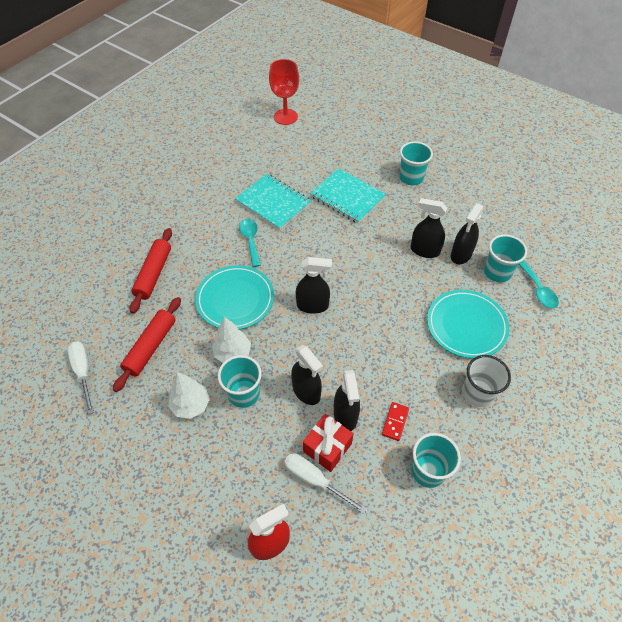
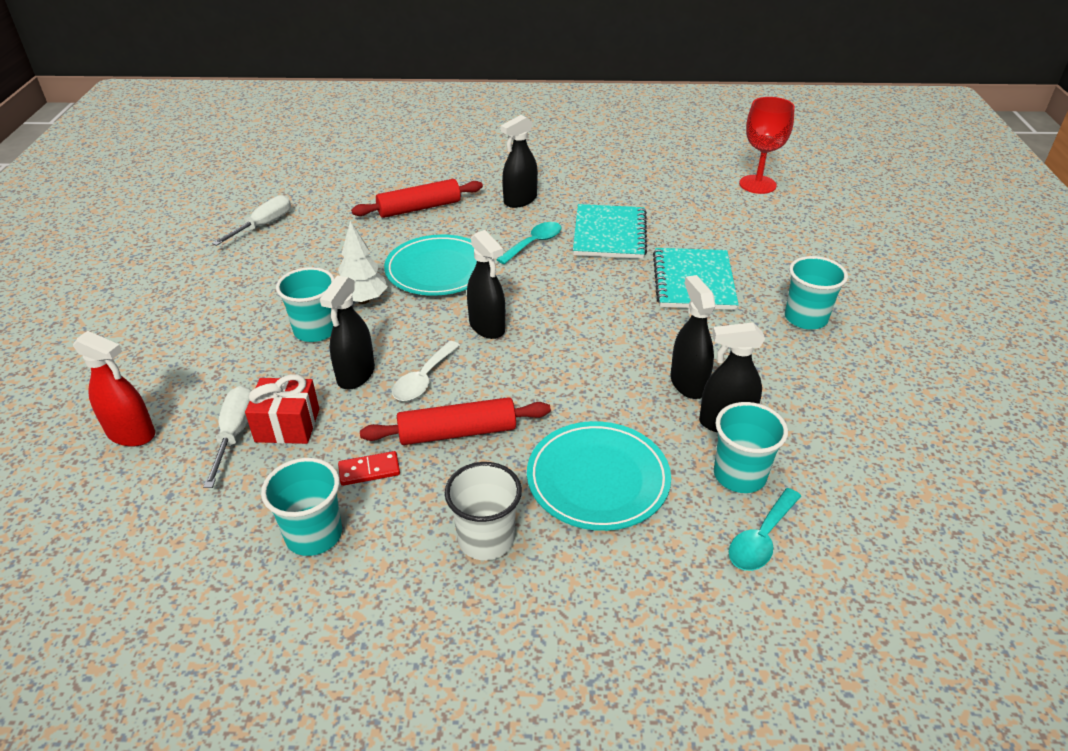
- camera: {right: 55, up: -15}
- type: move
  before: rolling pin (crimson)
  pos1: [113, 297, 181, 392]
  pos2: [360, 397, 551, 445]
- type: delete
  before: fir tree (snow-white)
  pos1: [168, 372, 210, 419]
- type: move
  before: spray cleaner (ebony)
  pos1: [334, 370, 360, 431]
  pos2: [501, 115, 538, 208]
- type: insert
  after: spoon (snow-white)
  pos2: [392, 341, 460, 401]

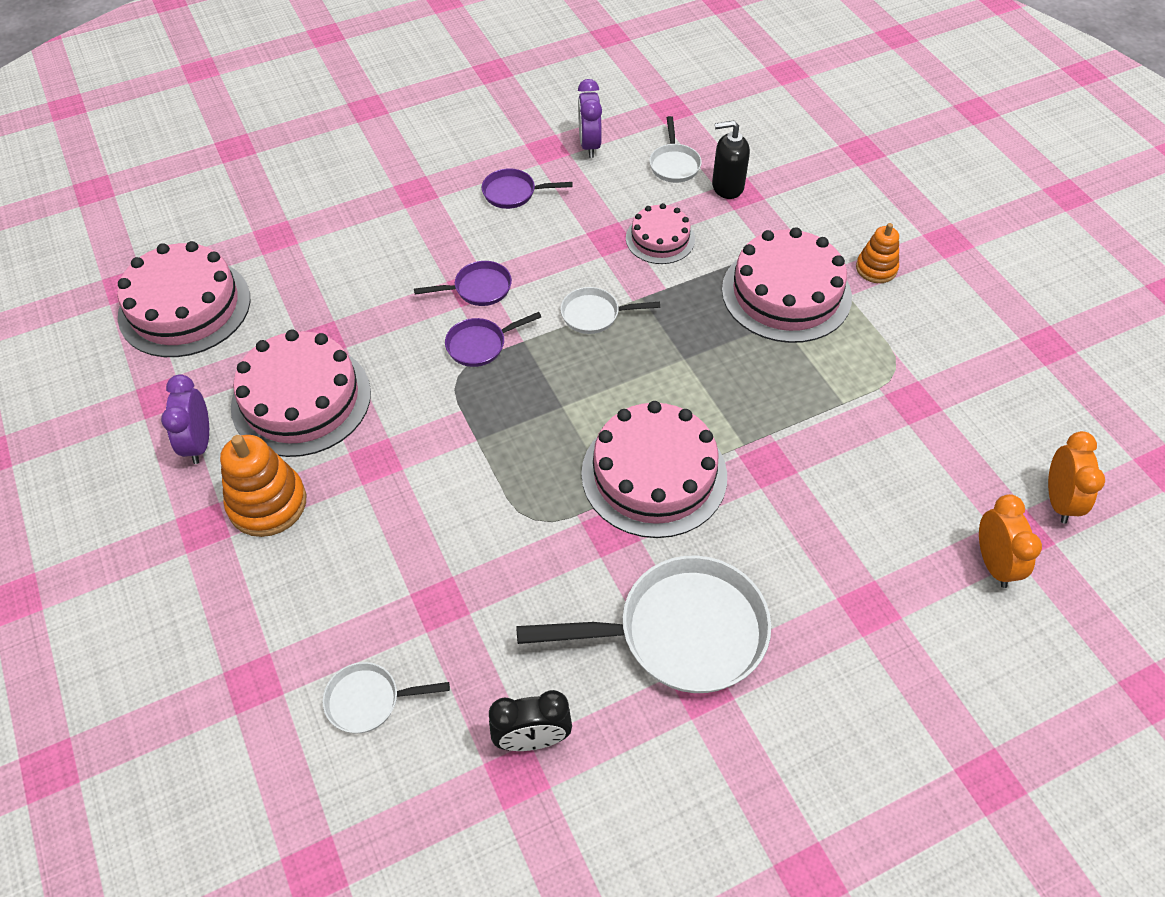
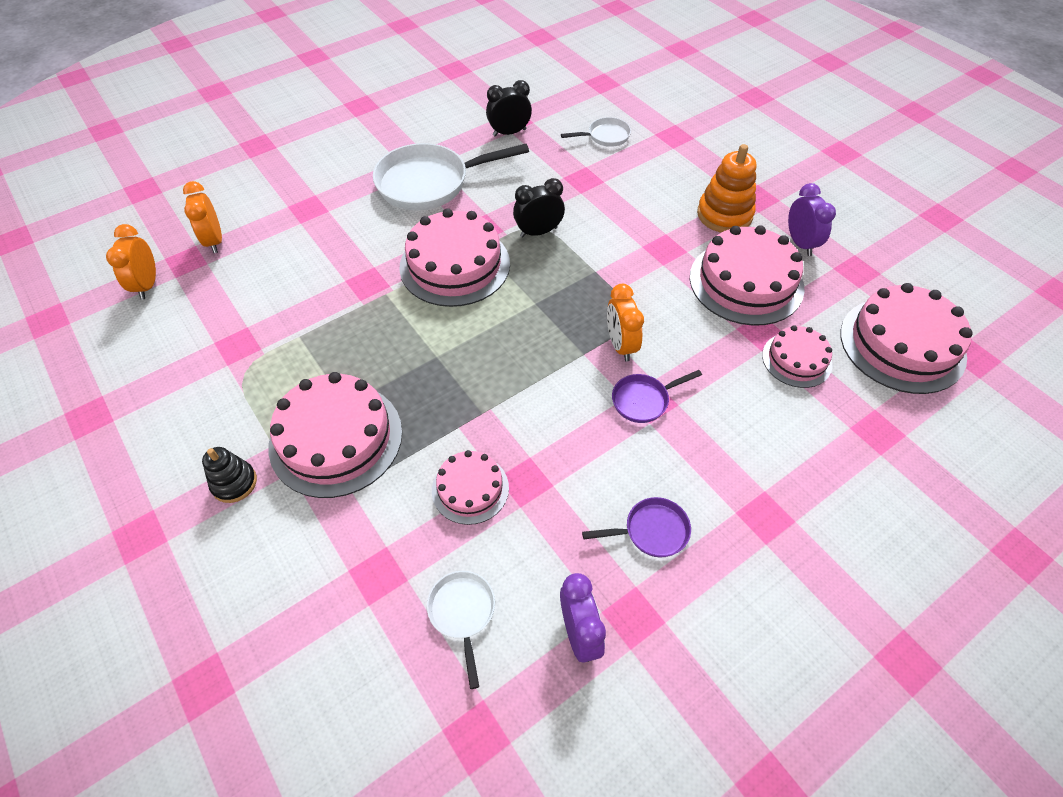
- camera: {right: 170, up: 0}
- type: replace
  before: frying pan (violet)
  after: bedside clock (orange-coloured)
  pos1: [445, 312, 541, 367]
  pos2: [607, 284, 644, 361]
- type: delete
  before: frying pan (snow-white)
  pos1: [560, 287, 660, 334]
- type: delete
  before: soap dispenser (ebony)
  pos1: [712, 120, 750, 199]
- type: recolor
  before: ring stacker (orange-coloured)
  after: ring stacker (ebony)
  pos1: [856, 223, 899, 283]
  pos2: [202, 447, 257, 503]
- type: insert
  after: bedside clock (ebony)
  pos2: [513, 178, 565, 237]
- type: insert
  after: cake (pink)
  pos2: [762, 325, 832, 388]

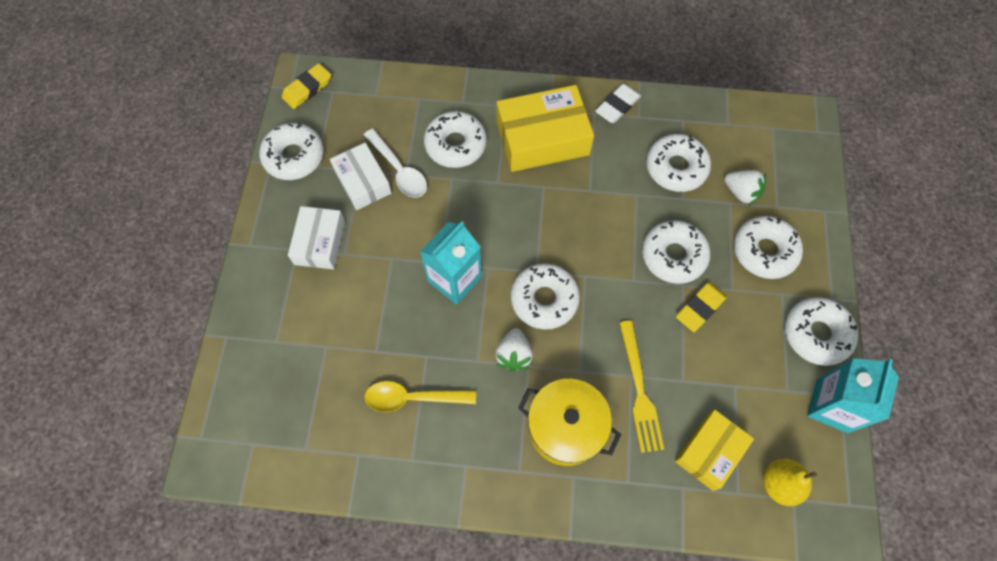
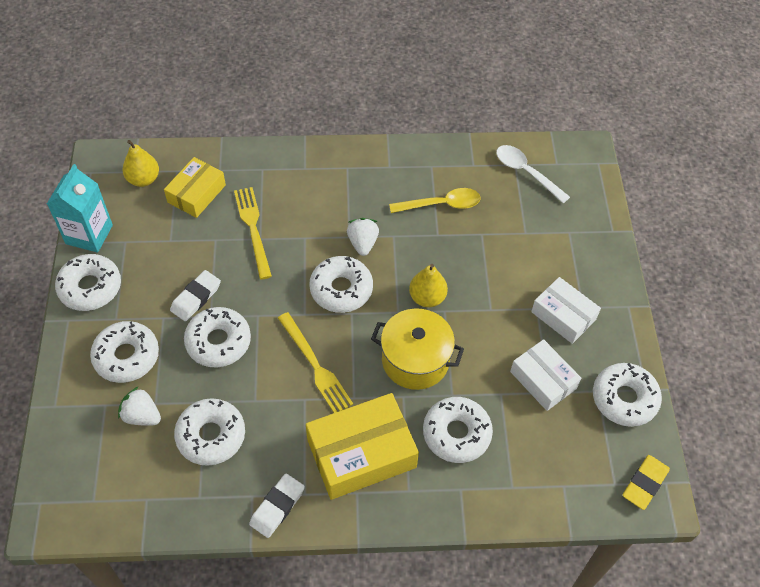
- camera: {right: 170, up: -10}
- type: rotate
  before: parcel (snow-white)
  pos1: [288, 206, 345, 270]
  pos2: [531, 277, 601, 344]
  turn: -45
- type: move
  before: spoon (snow-white)
  pos1: [364, 128, 427, 198]
  pos2: [496, 145, 570, 203]
- type: replace
  before: juice carton (turquoise)
  after: toy pear (golden)
  pos1: [420, 222, 482, 304]
  pos2: [409, 264, 448, 307]
- type: move
  before: pot (golden)
  pos1: [518, 379, 621, 466]
  pos2: [371, 309, 464, 390]
- type: recolor
  before: gum eraser (golden)
  after: gum eraser (snow-white)
  pos1: [676, 282, 727, 332]
  pos2: [170, 270, 221, 321]
- type: insert
  after: table fork (golden)
  pos2: [278, 312, 353, 413]

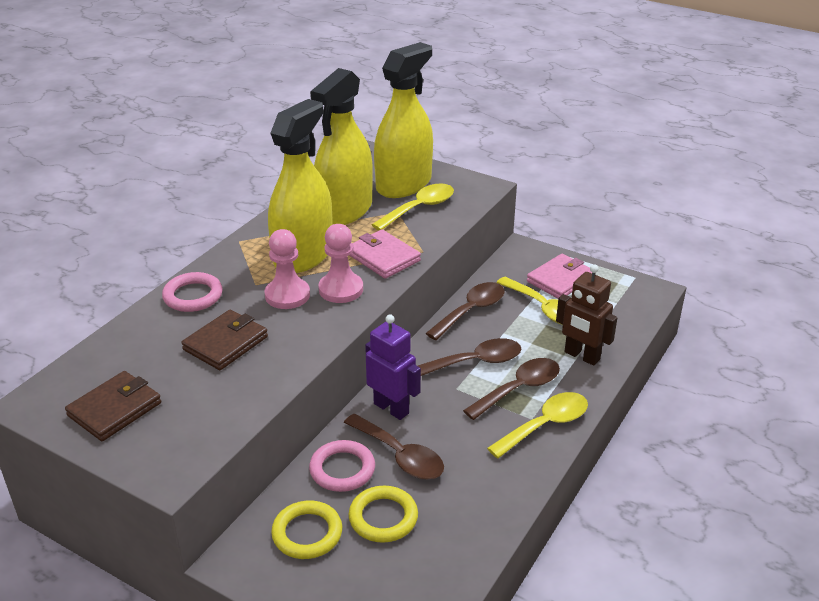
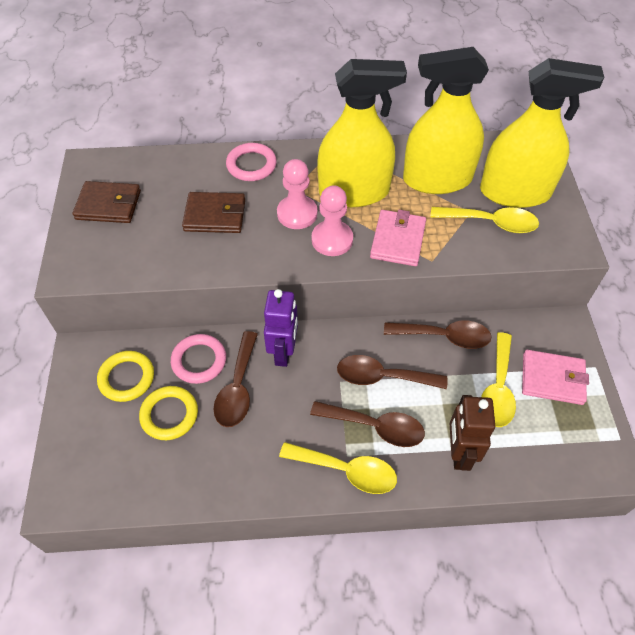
- camera: {right: 55, up: 20}
- type: rotate
  before: spoon (brown)
  pos1: [418, 338, 521, 376]
  pos2: [337, 355, 448, 389]
  turn: 150

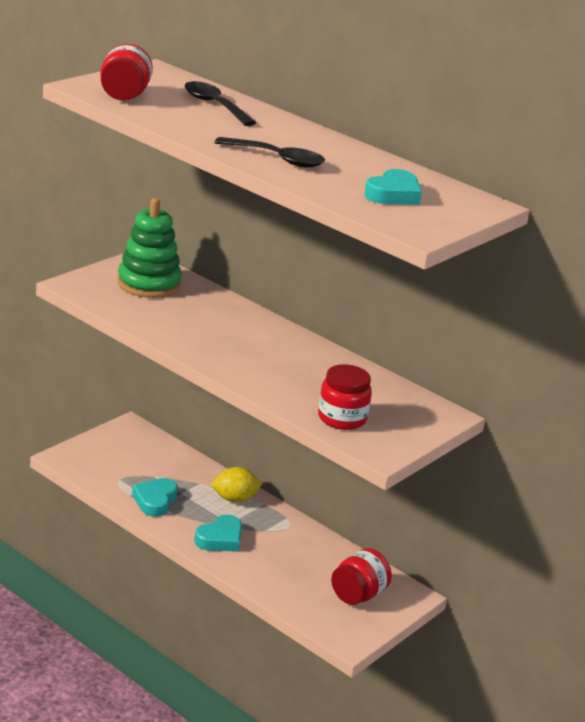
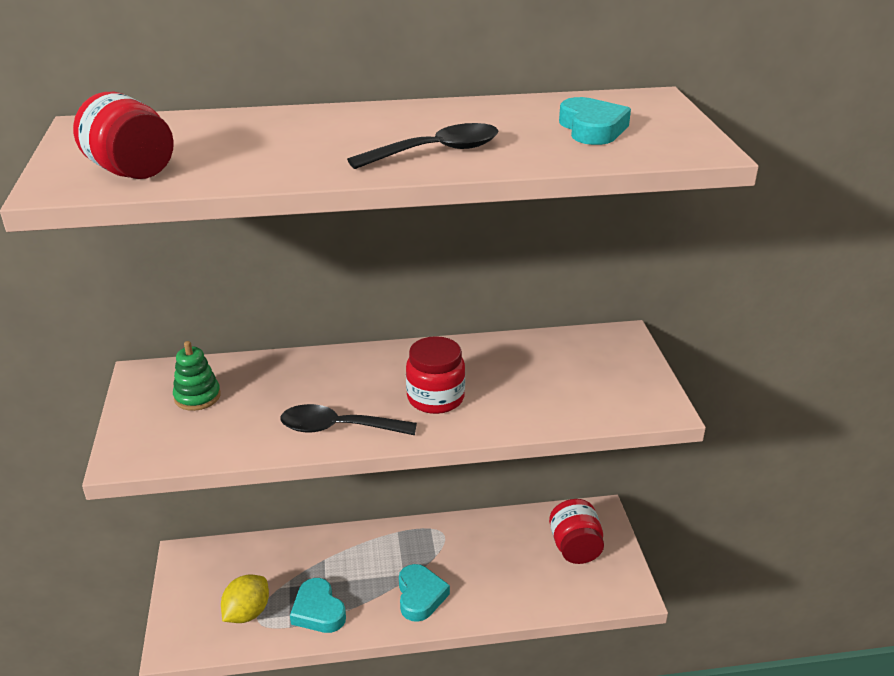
- camera: {right: -45, up: 5}
- type: resize
  before: ring stacker (emerald)
  pos1: [118, 198, 182, 298]
  pos2: [173, 341, 221, 411]
  scale: 0.54
- type: move
  before: spoon (ebony)
  pos1: [185, 81, 256, 126]
  pos2: [281, 404, 417, 435]
- type: move
  before: lemon (golden)
  pos1: [210, 467, 261, 503]
  pos2: [221, 574, 269, 623]
- type: move
  before: preserve jar (crimson)
  pos1: [318, 364, 372, 430]
  pos2: [406, 336, 465, 414]

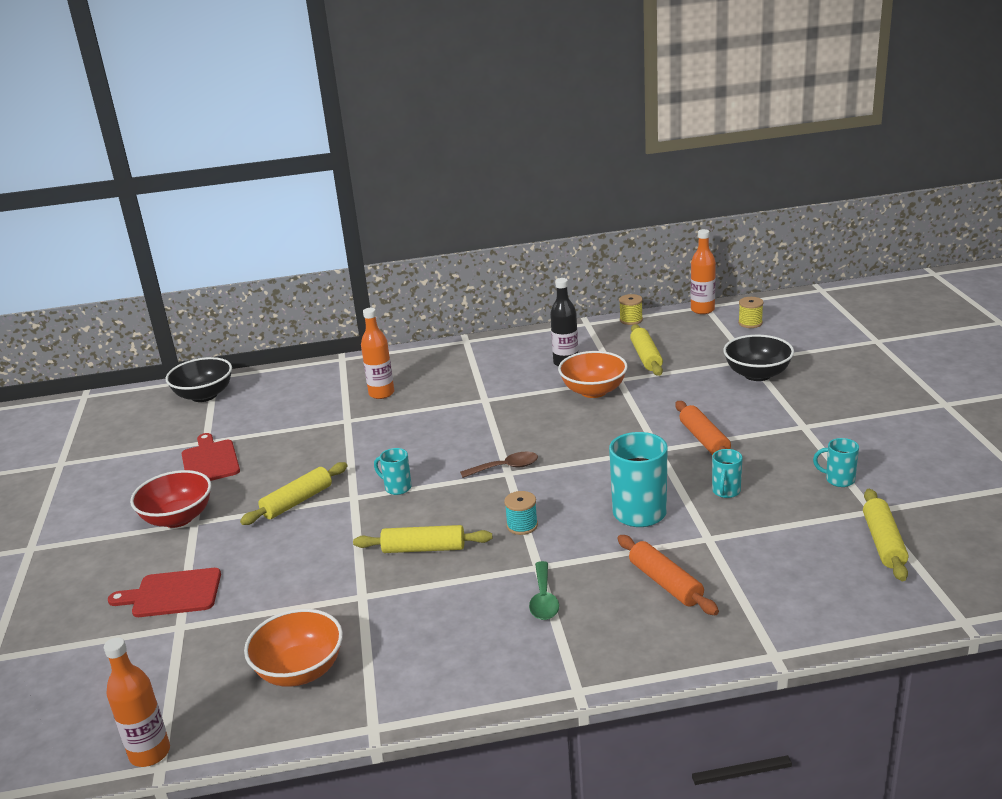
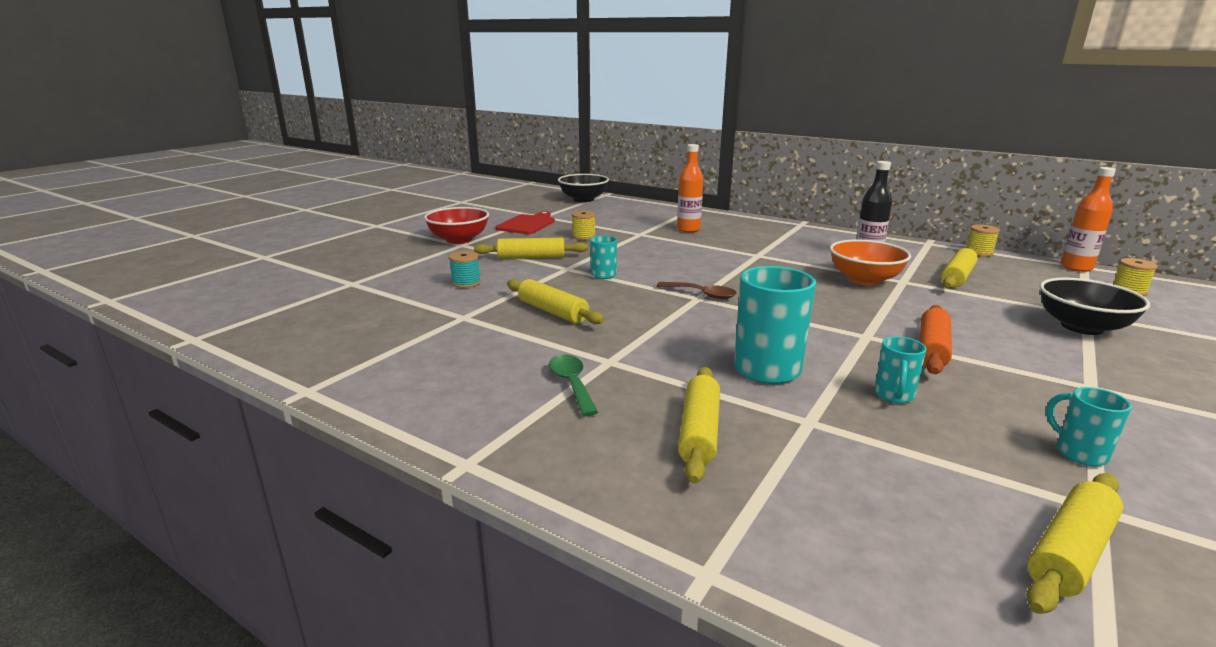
- camera: {right: 40, up: -5}
- type: delete
  before: flask (orange-coloured)
  pos1: [104, 637, 170, 767]
- type: delete
  before: chopping board (crimson)
  pos1: [108, 568, 221, 617]
- type: delete
  before: deep dish (orange-coloured)
  pos1: [244, 609, 343, 687]
- type: move
  before: reel of thread (turquoise)
  pos1: [504, 491, 538, 535]
  pos2: [449, 251, 481, 288]
- type: rotate
  before: spoon (emerald)
  pos1: [529, 561, 559, 620]
  pos2: [549, 354, 598, 416]
  turn: 120
- type: recolor
  before: rolling pin (orange-coloured)
  after: rolling pin (golden)
  pos1: [618, 535, 719, 615]
  pos2: [678, 367, 720, 484]
- type: rotate
  before: tea mug (turquoise)
  pos1: [712, 449, 743, 498]
  pos2: [874, 336, 927, 404]
  turn: -45
- type: insert
  after: reel of thread (golden)
  pos2: [572, 211, 596, 240]

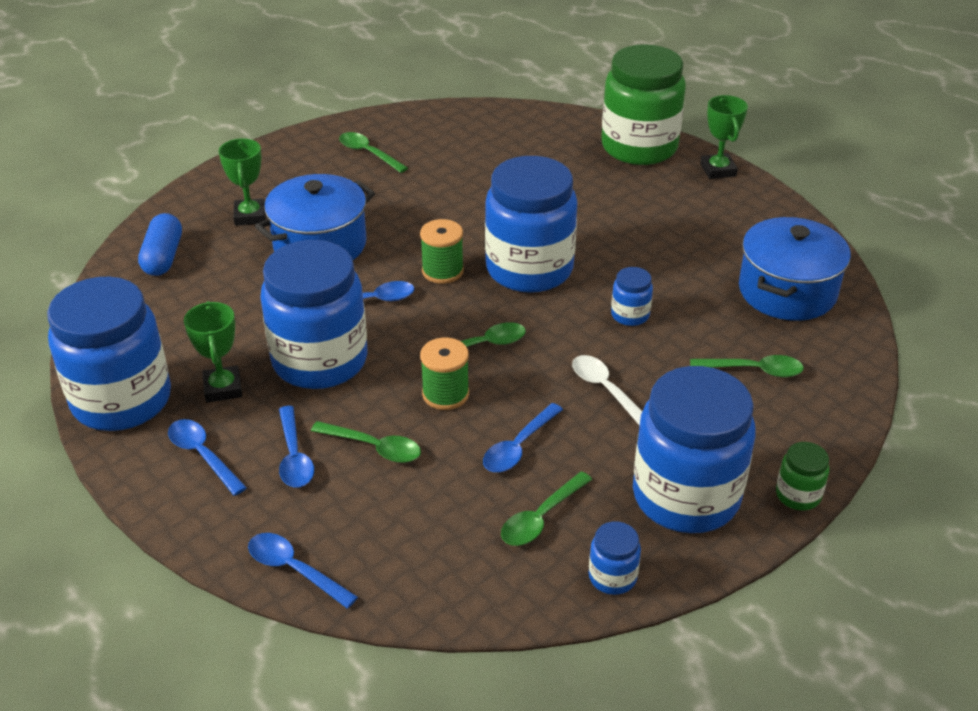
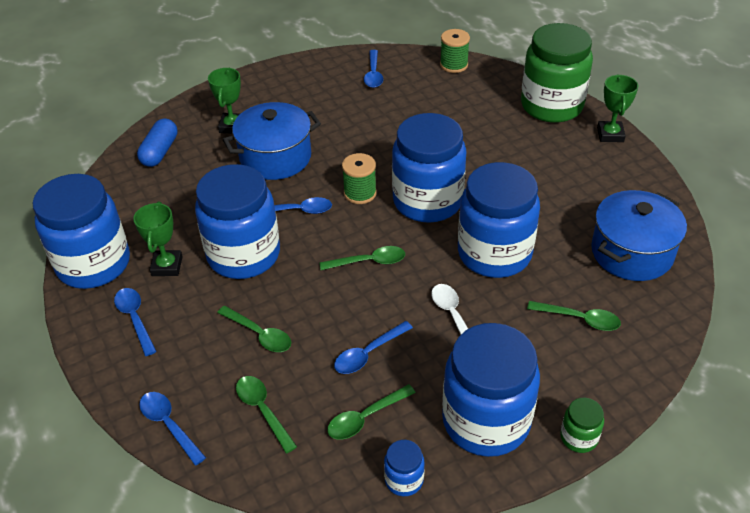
- camera: {right: 15, up: 5}
- type: move
  before: spoon (blue)
  pos1: [279, 406, 314, 488]
  pos2: [364, 50, 383, 88]
- type: move
  before: spoon (emerald)
  pos1: [339, 132, 408, 173]
  pos2: [236, 376, 297, 453]
- type: move
  before: reel of thread (emerald)
  pos1: [420, 337, 469, 410]
  pos2: [440, 29, 470, 73]
- type: resize
  before: preserve jar (blue)
  pos1: [611, 267, 653, 326]
  pos2: [458, 162, 540, 278]
  scale: 2.37

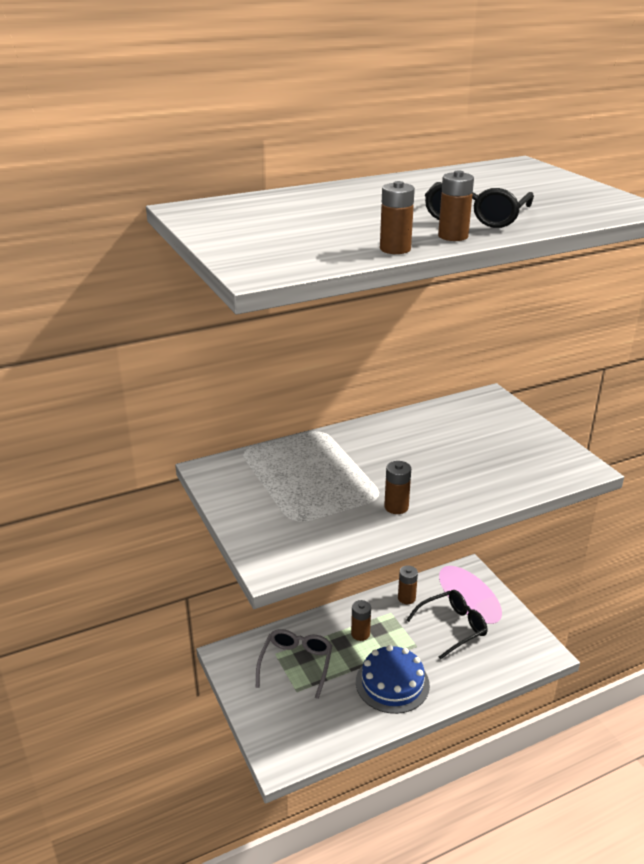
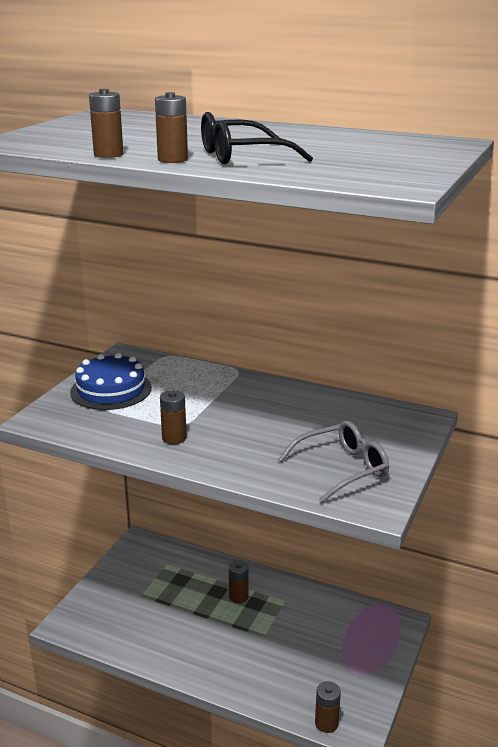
- camera: {right: 50, up: -5}
- type: move
  before: eyeglasses (gray)
  pos1: [256, 629, 333, 699]
  pos2: [278, 421, 389, 503]
- type: move
  before: cake (blue)
  pos1: [356, 645, 430, 714]
  pos2: [70, 353, 152, 410]
- type: move
  before: battery (brown)
  pos1: [398, 565, 418, 604]
  pos2: [315, 681, 341, 733]
- type: delete
  before: eyeglasses (ebony)
  pos1: [406, 590, 488, 660]

